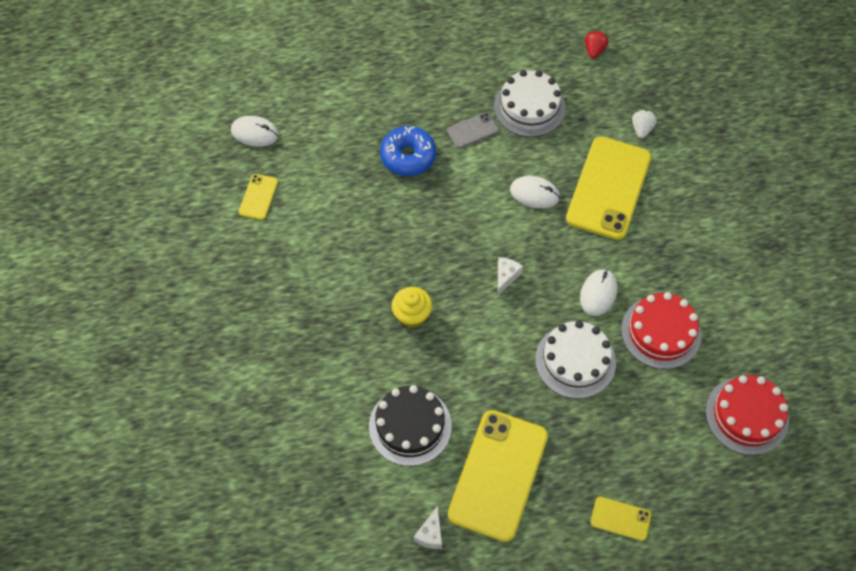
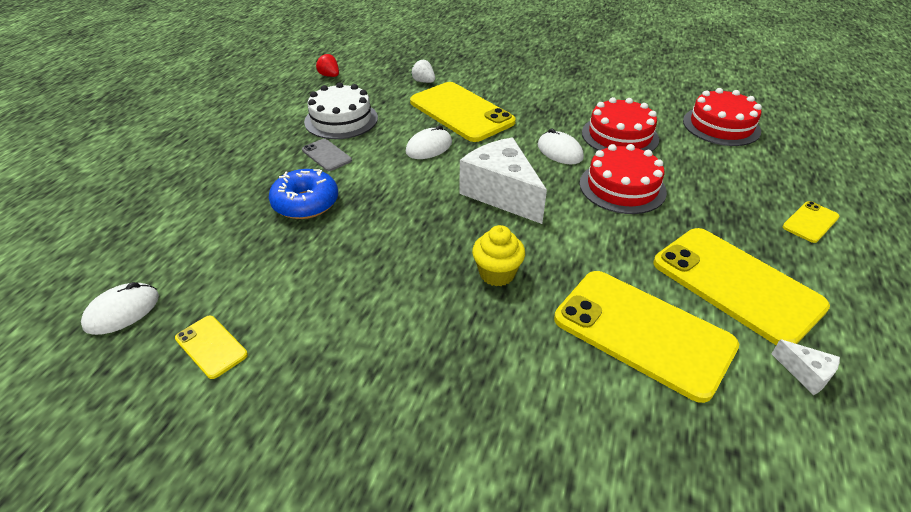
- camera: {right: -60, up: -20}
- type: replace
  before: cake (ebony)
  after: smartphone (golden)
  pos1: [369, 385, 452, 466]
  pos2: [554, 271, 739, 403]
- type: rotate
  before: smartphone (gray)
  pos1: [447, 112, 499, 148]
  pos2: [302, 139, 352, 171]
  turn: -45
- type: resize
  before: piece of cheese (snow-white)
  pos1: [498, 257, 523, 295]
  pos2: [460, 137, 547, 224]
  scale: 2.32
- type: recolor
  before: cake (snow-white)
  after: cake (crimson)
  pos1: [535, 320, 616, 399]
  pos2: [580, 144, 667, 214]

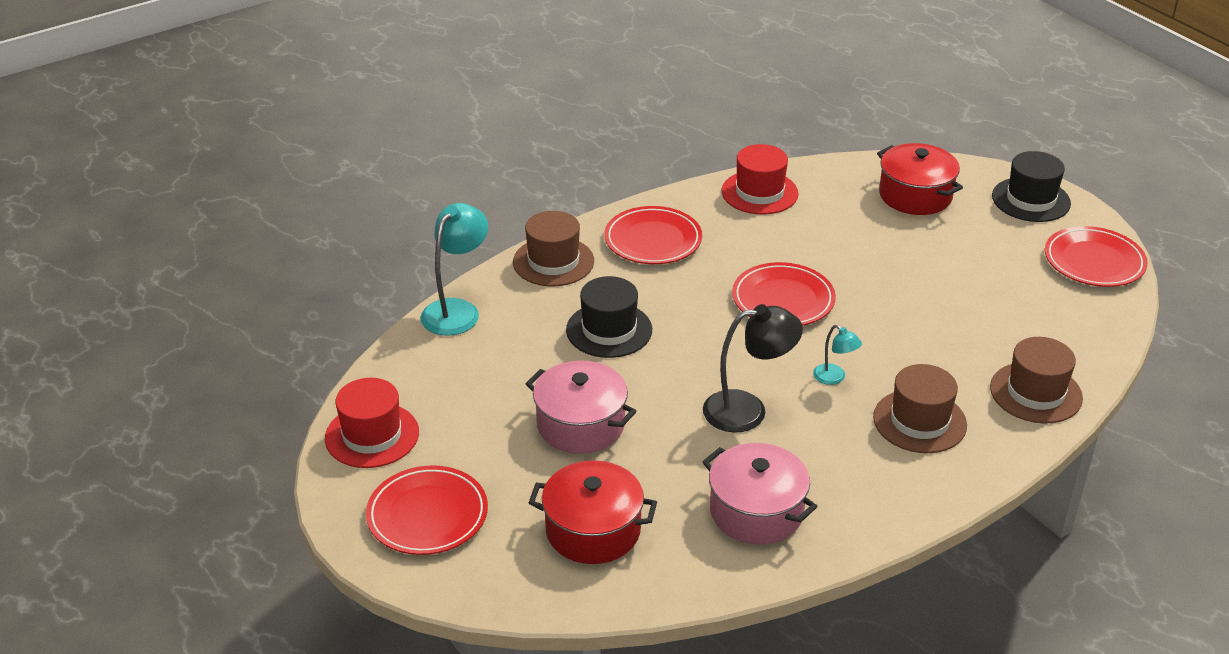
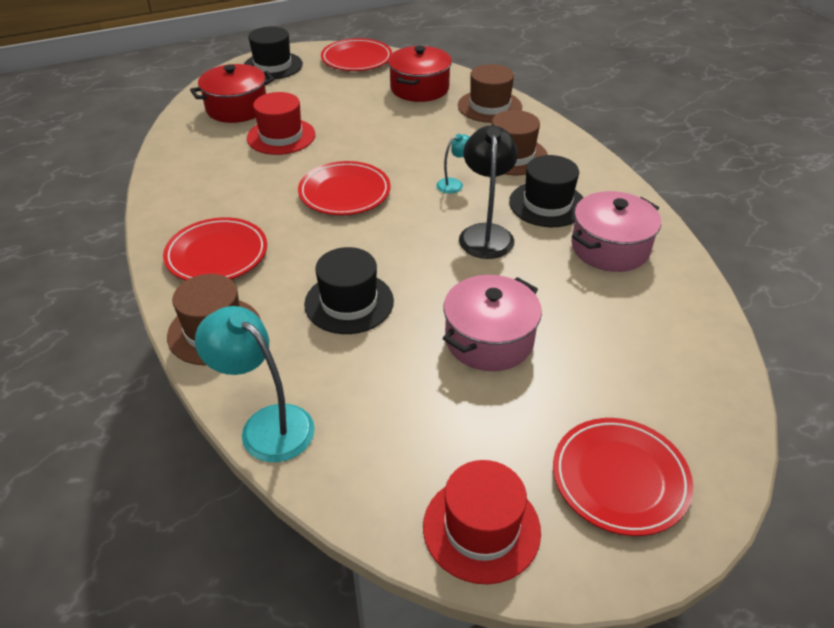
- camera: {right: -80, up: 5}
- type: move
  before: pot (crimson)
  pos1: [529, 461, 657, 564]
  pos2: [388, 46, 452, 102]
- type: move
  before: hat (crimson)
  pos1: [722, 144, 799, 214]
  pos2: [247, 92, 315, 155]
- type: insert
  after: hat (ebony)
  pos2: [509, 155, 583, 227]

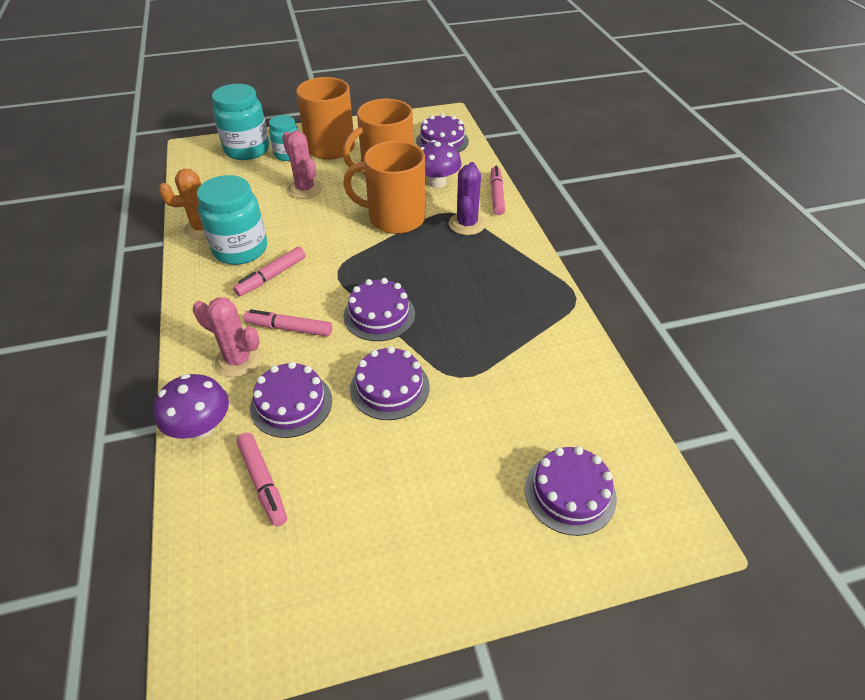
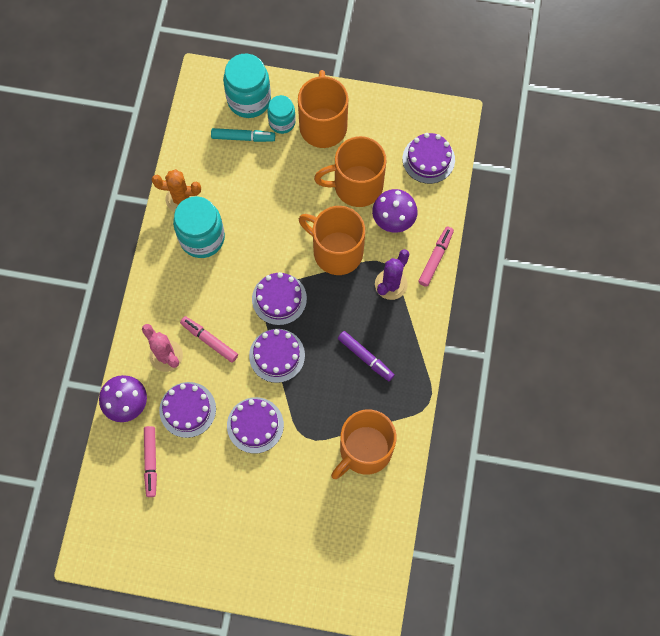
- camera: {right: 25, up: 25}
- type: delete
  before: marker pen (pink)
  pos1: [233, 247, 306, 296]
- type: delete
  before: cactus (pink)
  pos1: [282, 131, 322, 199]
- type: move
  before: cake (violet)
  pos1: [525, 446, 617, 536]
  pos2: [252, 272, 307, 325]
- type: insert
  after: marker pen (turquoise)
  pos2: [211, 128, 275, 142]
- type: insert
  after: tea mug (orange-coloured)
  pos2: [331, 409, 397, 479]
- type: insert
  after: marker pen (violet)
  pos2: [338, 331, 394, 381]

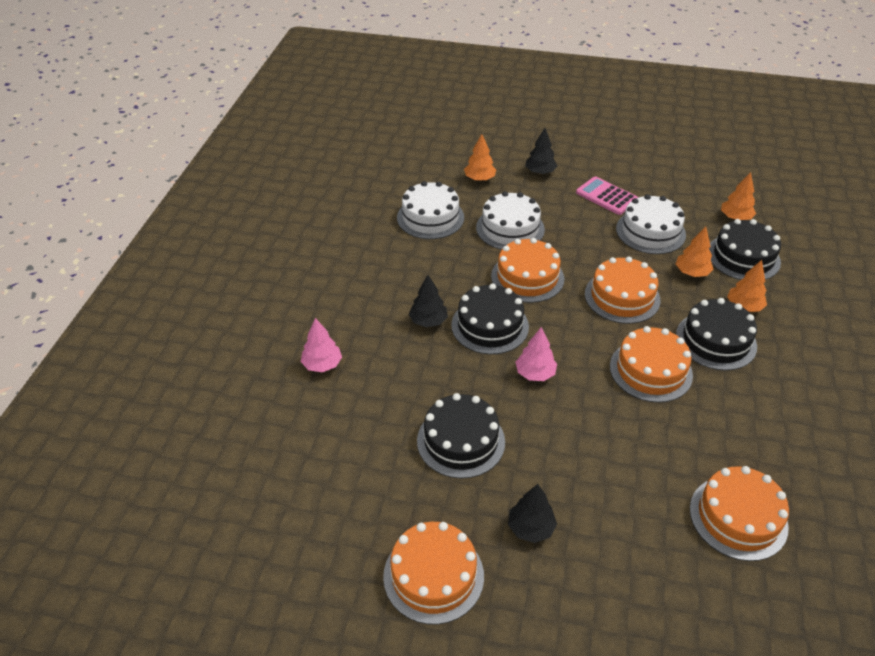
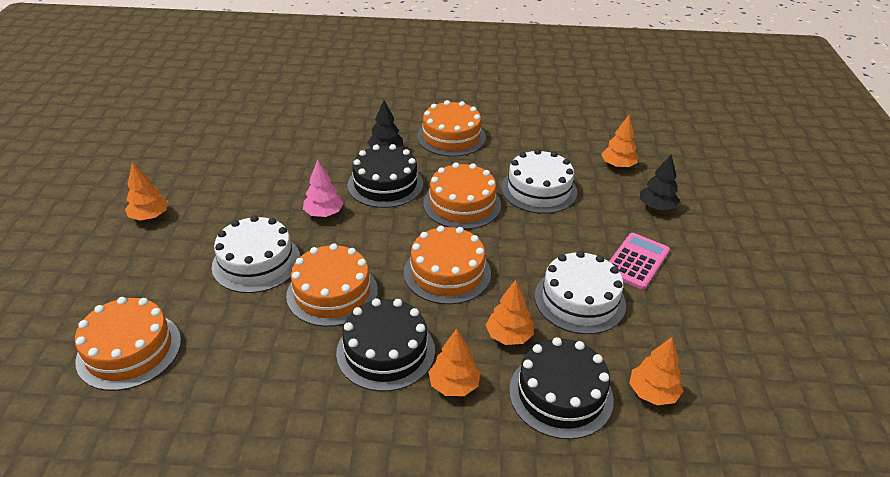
- camera: {right: 80, up: -5}
- type: delete
  before: fir tree (pink)
  pos1: [301, 318, 342, 372]
- type: move
  before: cake (orange-coloured)
  pos1: [383, 522, 484, 625]
  pos2: [417, 100, 486, 157]
- type: move
  before: cake (snow-white)
  pos1: [397, 181, 464, 239]
  pos2: [212, 215, 300, 293]
- type: delete
  before: cake (ebony)
  pos1: [417, 393, 505, 479]
- type: recolor
  before: fir tree (ebony)
  after: fir tree (orange-coloured)
  pos1: [508, 484, 557, 543]
  pos2: [125, 162, 168, 221]

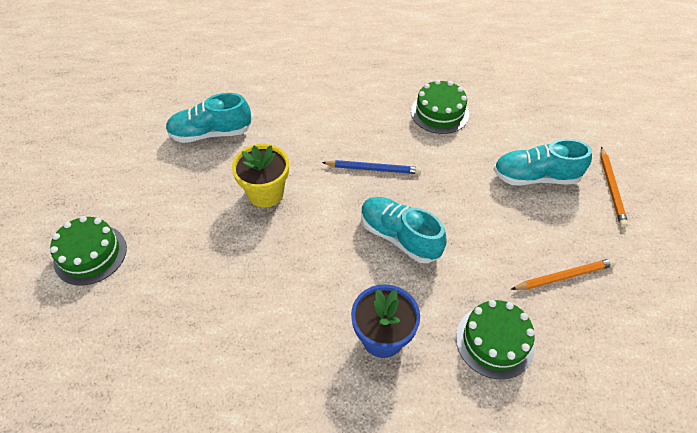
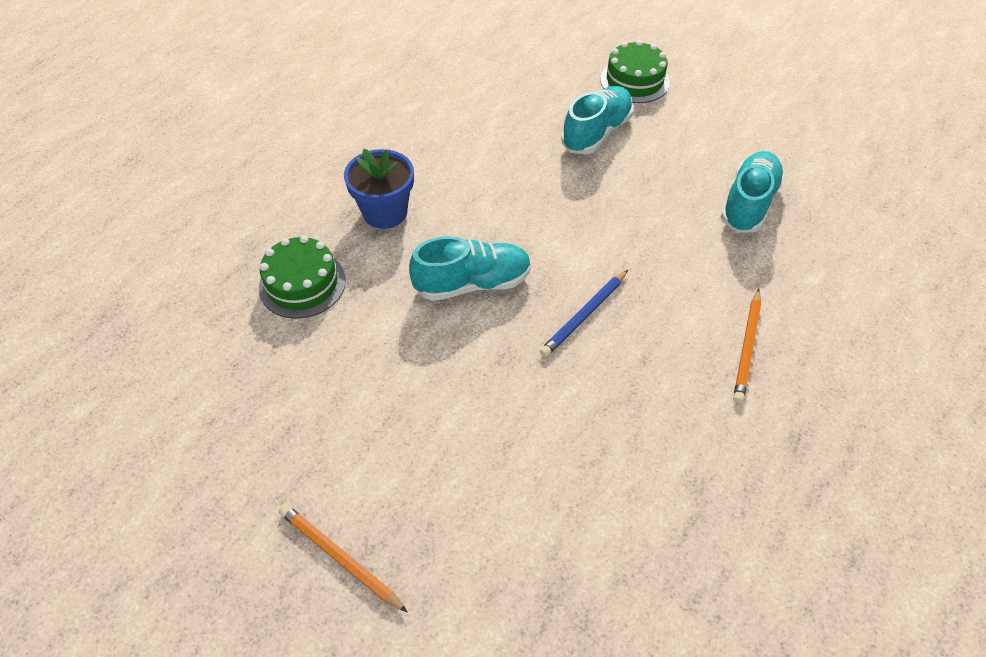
- camera: {right: 125, up: 0}
- type: delete
  before: potted plant (golden)
  pos1: [232, 144, 289, 207]
- type: delete
  before: cake (emerald)
  pos1: [411, 80, 469, 134]
- type: move
  before: shoe (turquoise)
  pos1: [493, 139, 592, 186]
  pos2: [561, 86, 633, 154]
- type: move
  before: lead pencil (orange-coloured)
  pos1: [510, 258, 616, 290]
  pos2: [733, 289, 761, 403]

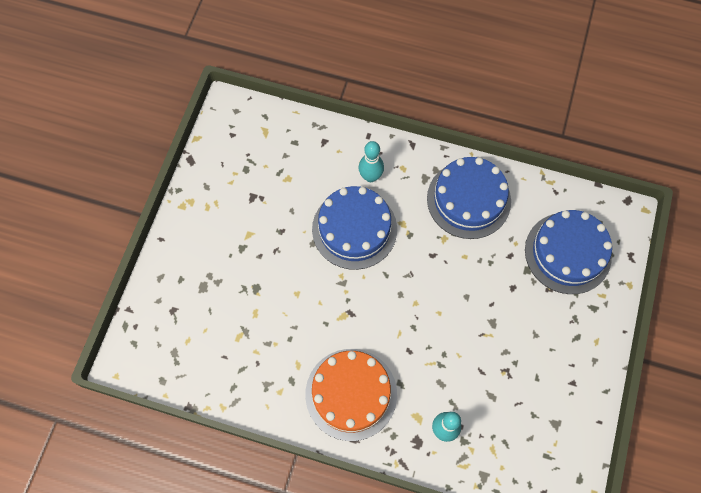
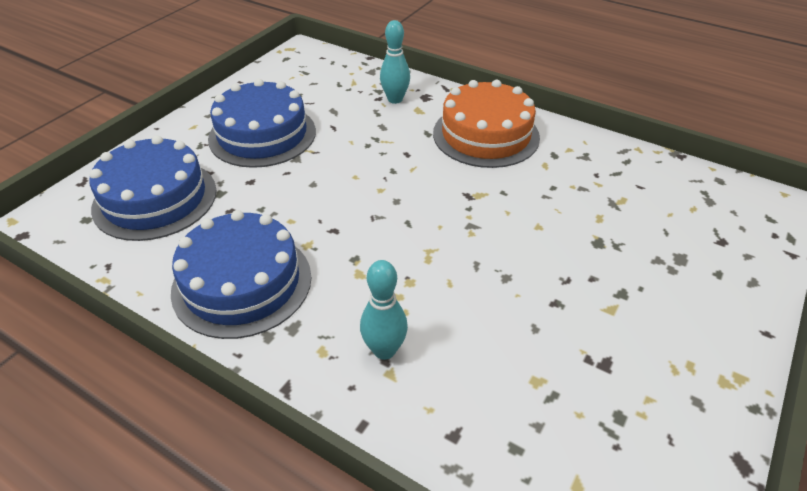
- camera: {right: -165, up: -25}
- type: move
  before: cake (blue)
  pos1: [312, 186, 397, 270]
  pos2: [208, 79, 316, 168]

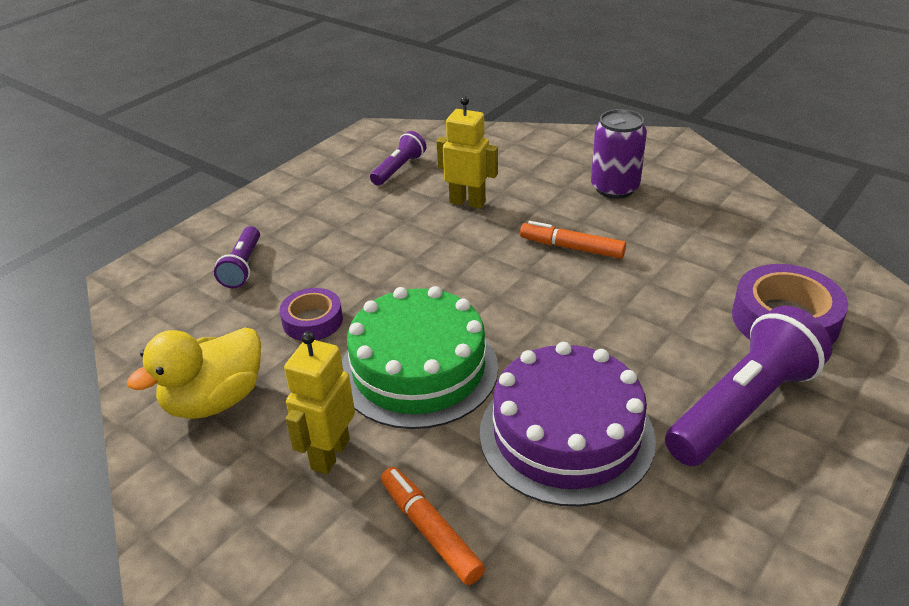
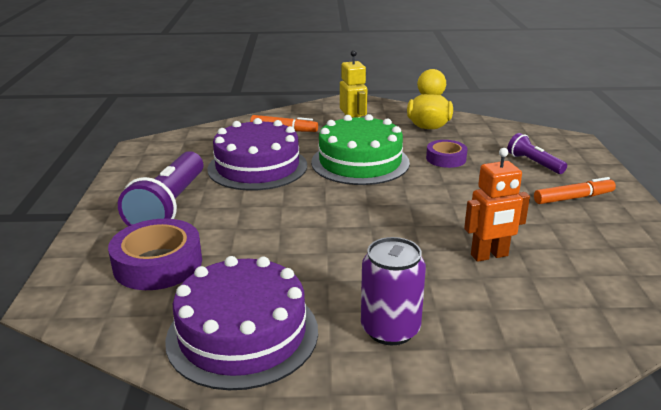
- camera: {right: 140, up: -10}
- type: delete
  before: pocket torch (violet)
  pos1: [370, 131, 426, 186]
- type: recolor
  before: robot (golden)
  after: robot (orange-coloured)
  pos1: [436, 96, 498, 209]
  pos2: [464, 148, 530, 262]
- type: move
  before: marker pen (orange-coloured)
  pos1: [520, 221, 626, 259]
  pos2: [534, 177, 616, 204]
- type: insert
  after: cake (violet)
  pos2: [165, 256, 318, 390]

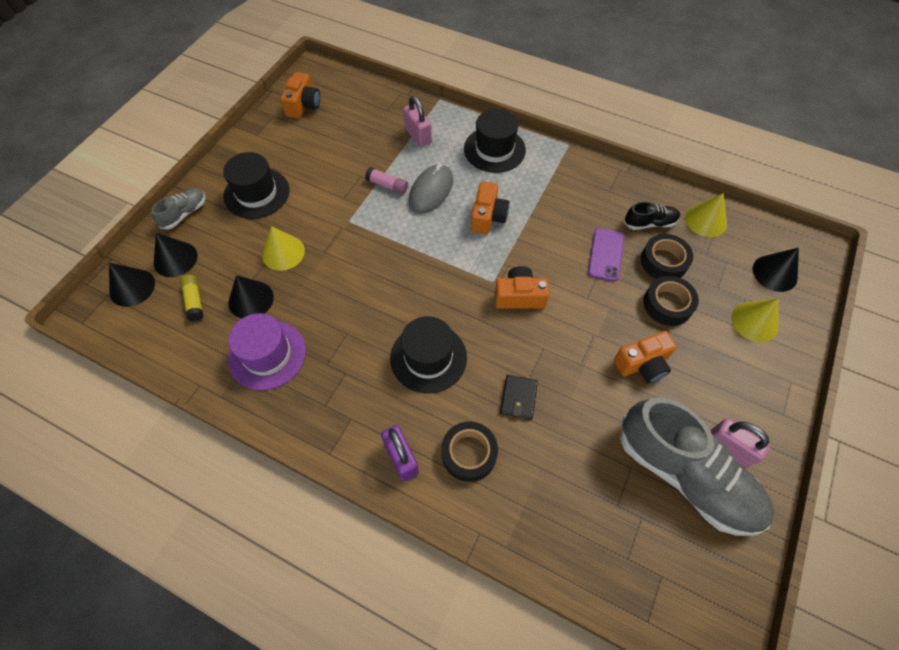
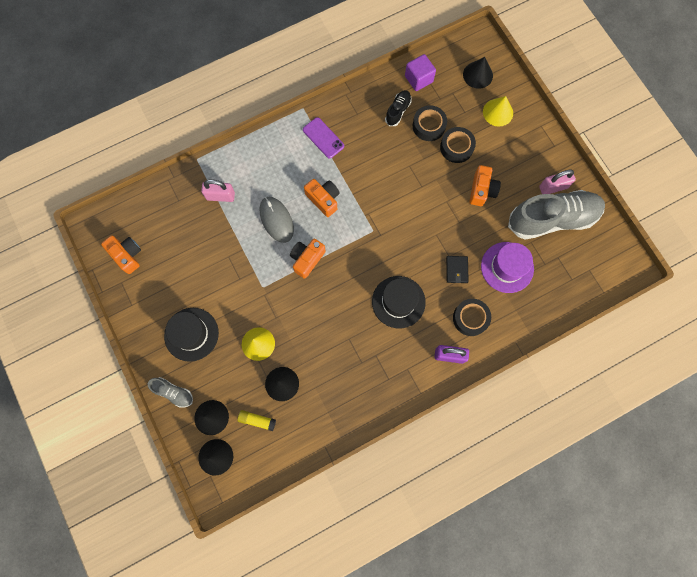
- camera: {right: -55, up: 15}
- type: rotate
  before: shoe (gray)
  pos1: [151, 188, 206, 230]
  pos2: [148, 377, 193, 408]
  turn: 135
- type: move
  before: hat (violet)
  pos1: [228, 313, 306, 390]
  pos2: [481, 242, 534, 293]
- type: delete
  before: glue stick (pink)
  pos1: [365, 167, 408, 195]
- type: delete
  before: hat (ebony)
  pos1: [464, 109, 526, 173]
- type: move
  before: photo camera (orange-coloured)
  pos1: [495, 266, 549, 309]
  pos2: [290, 239, 326, 279]
- type: rotate
  before: card wallet (ebony)
  pos1: [500, 375, 538, 420]
  pos2: [446, 256, 469, 283]
  turn: 45
- type: move
  before: smartphone (violet)
  pos1: [588, 228, 624, 282]
  pos2: [303, 117, 344, 159]
- type: replace
  before: cone (golden)
  after: block (violet)
  pos1: [685, 193, 727, 237]
  pos2: [405, 54, 436, 91]

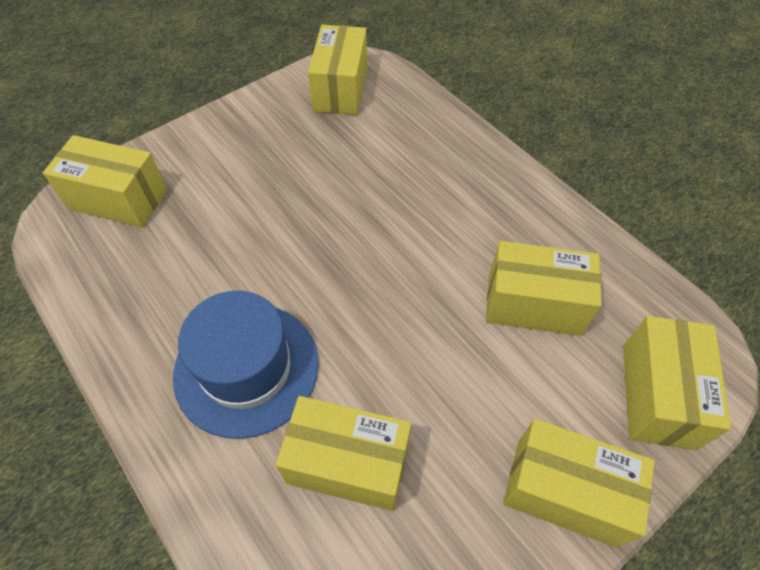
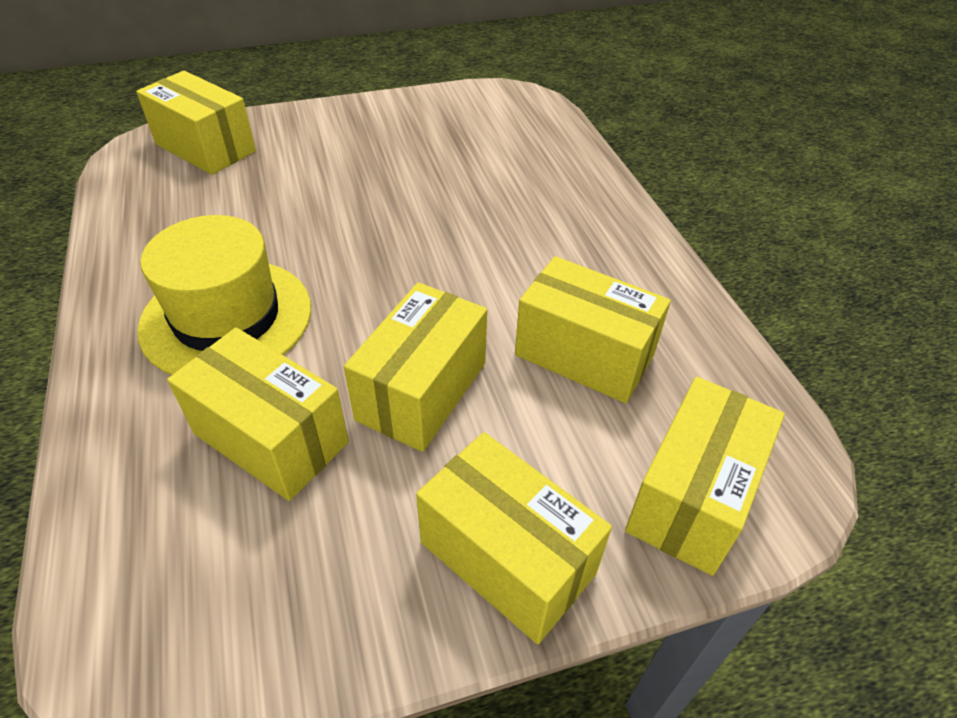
- camera: {right: 20, up: -10}
- type: recolor
  before: hat (blue)
  after: hat (golden)
  pos1: [173, 291, 319, 439]
  pos2: [137, 215, 311, 375]
- type: move
  before: parcel (golden)
  pos1: [308, 25, 367, 115]
  pos2: [344, 282, 487, 452]

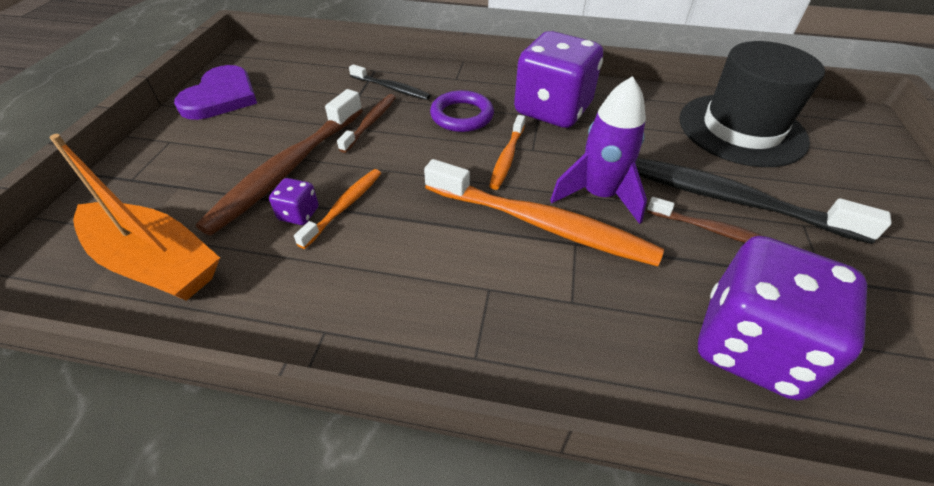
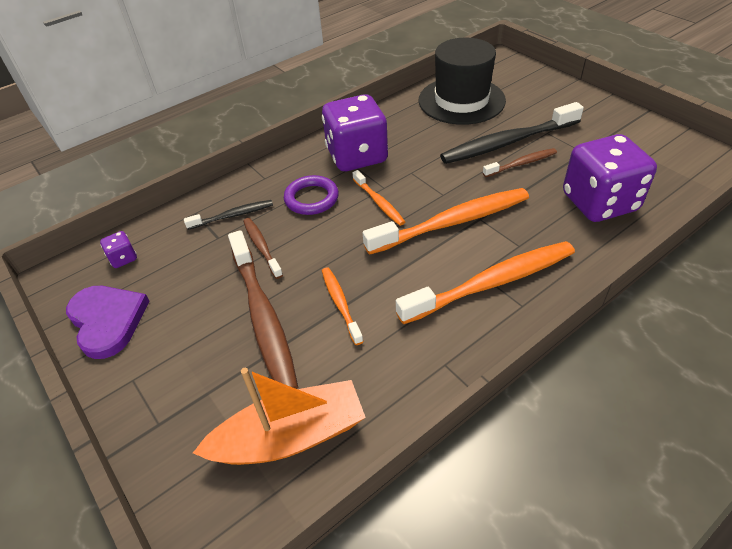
- camera: {right: -45, up: 0}
- type: move
  before: game die (violet)
  pos1: [269, 178, 319, 225]
  pos2: [100, 231, 137, 268]
- type: delete
  before: toy rocket (violet)
  pos1: [550, 76, 647, 224]
- type: insert
  after: tooth brush (orange-coloured)
  pos2: [396, 241, 575, 324]

